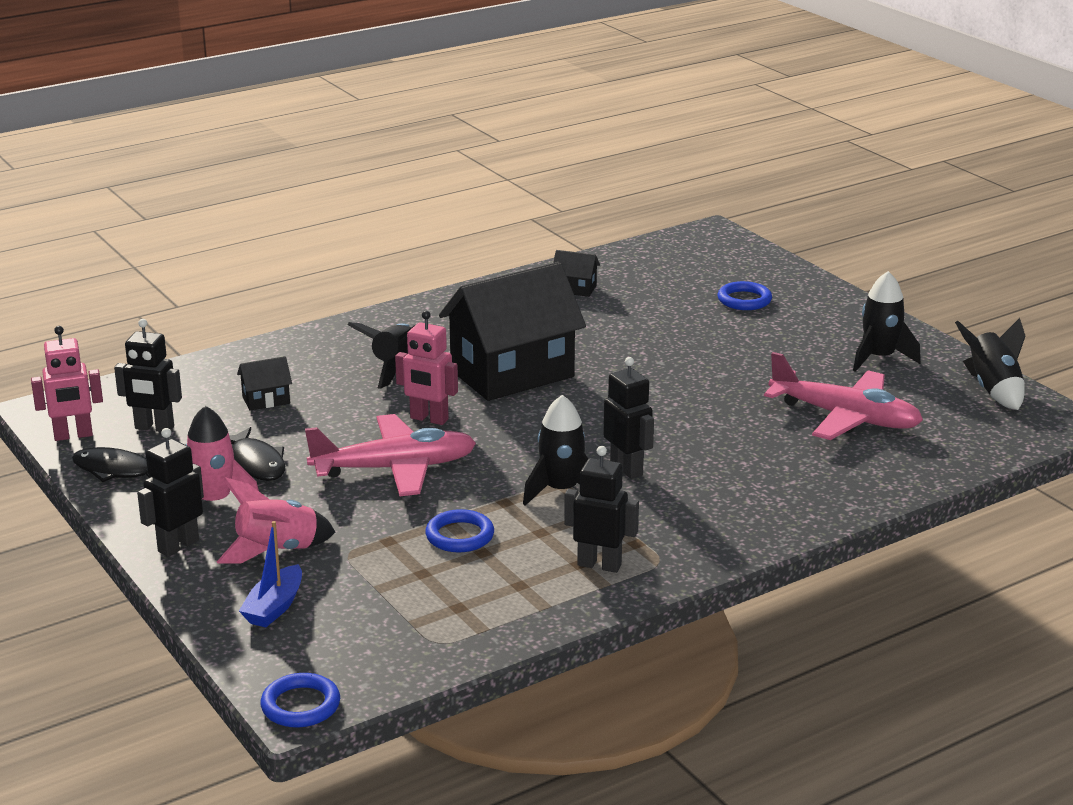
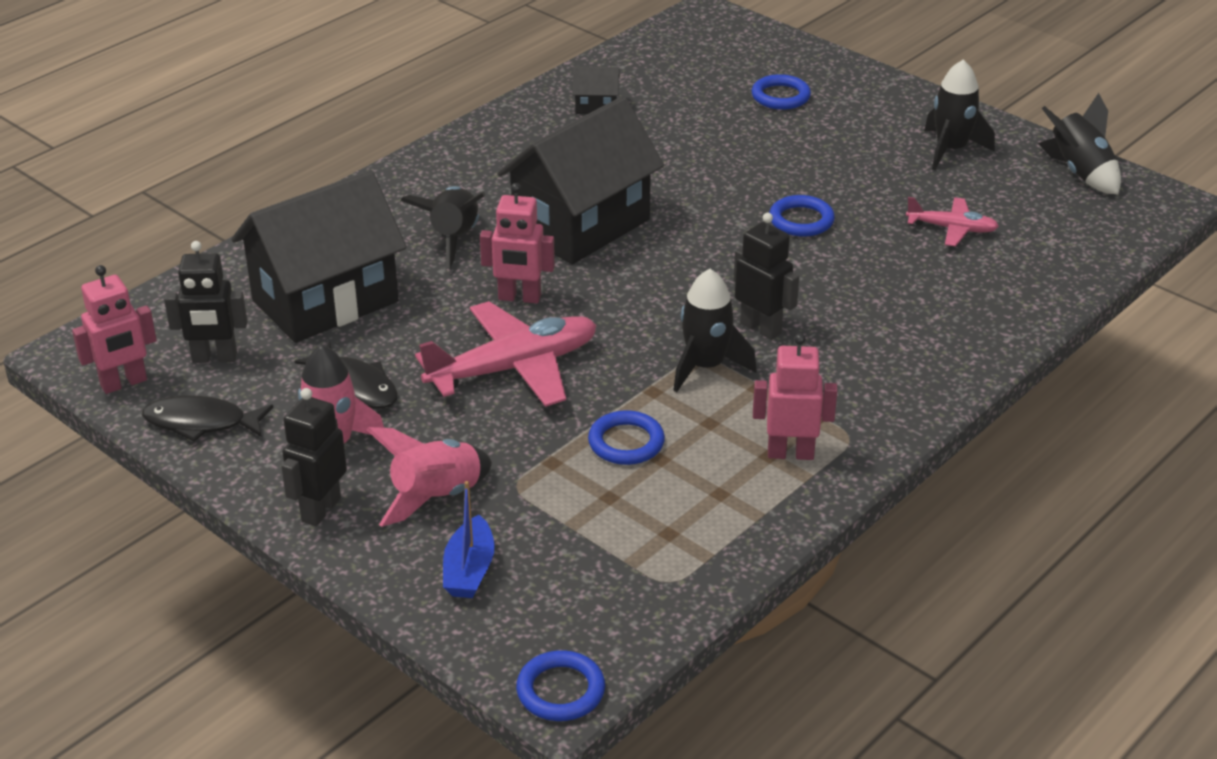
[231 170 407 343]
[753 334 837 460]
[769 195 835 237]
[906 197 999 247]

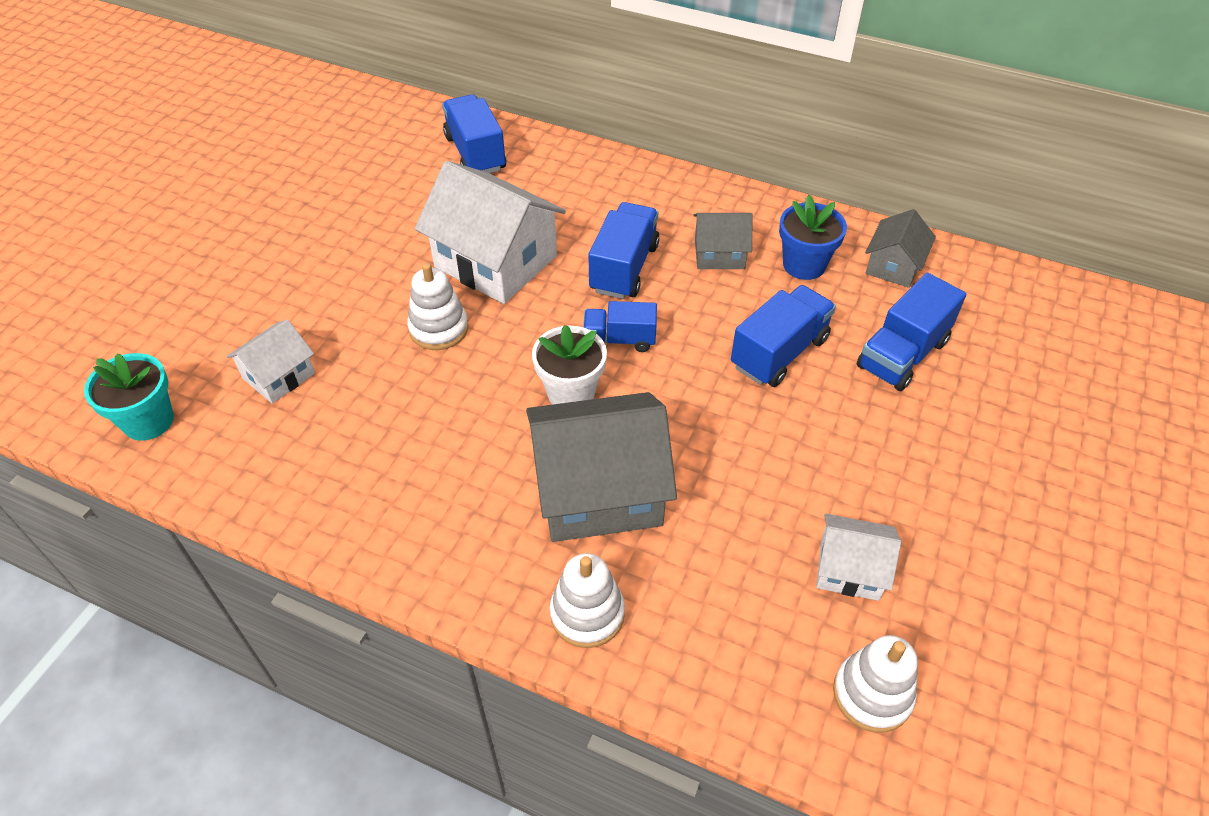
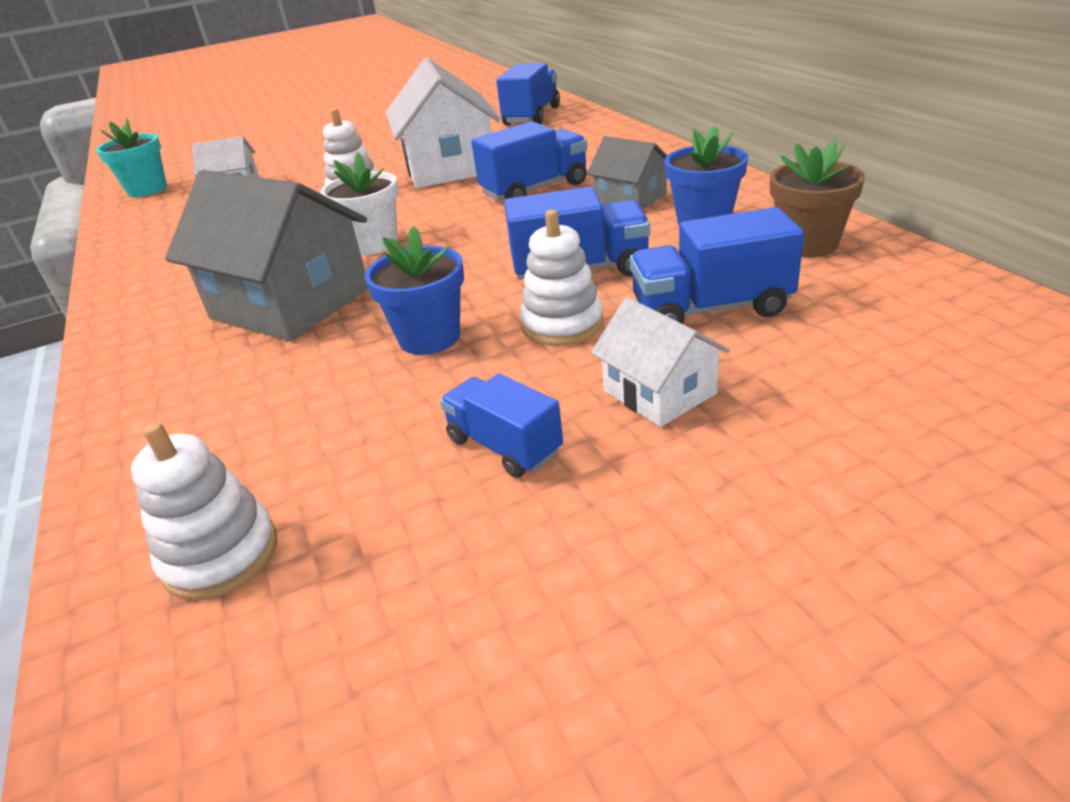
[365 226 464 355]
[440 374 563 478]
[520 209 603 346]
[591 297 730 427]
[770 140 865 258]

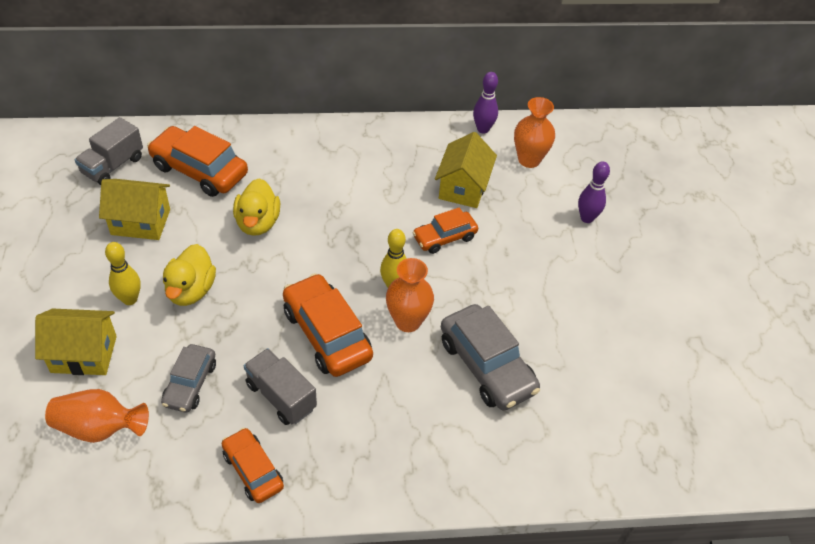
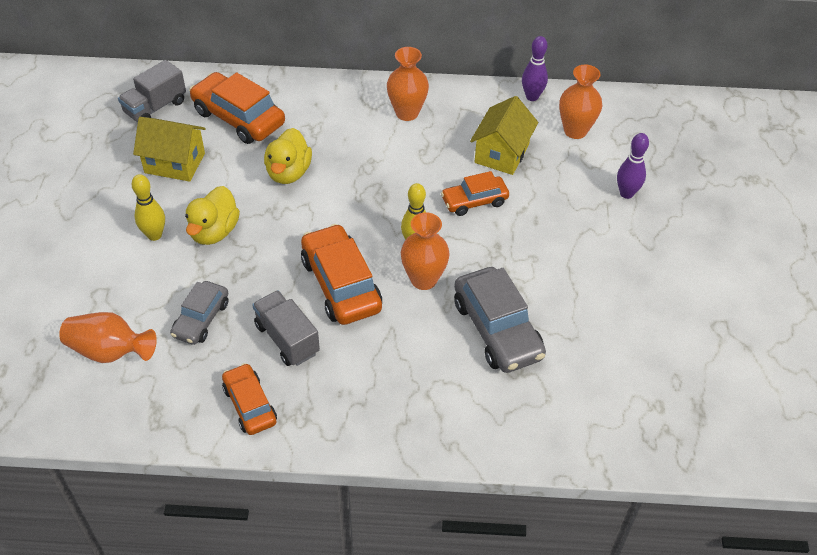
[387 47 429 121]
[35 308 117 375] (first image)

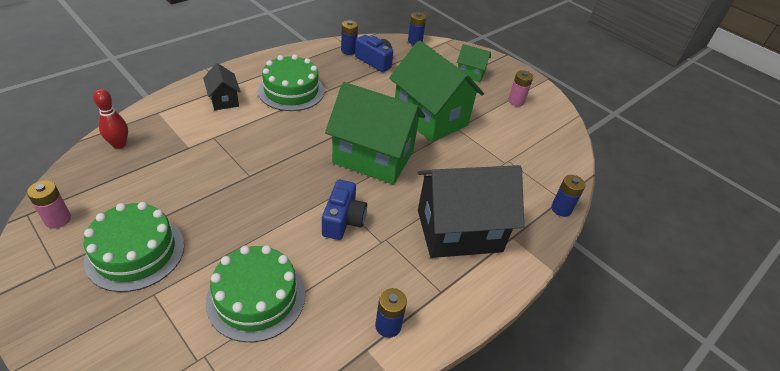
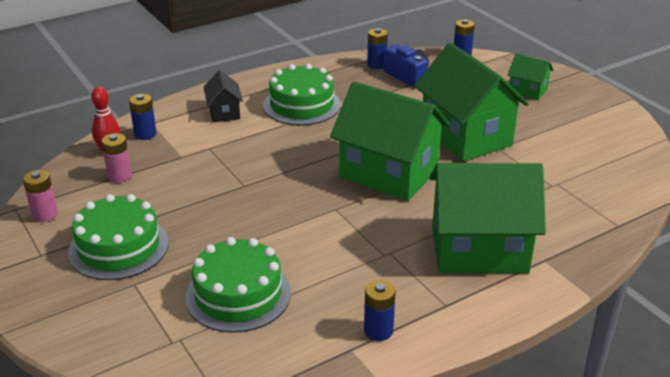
[101 133 132 183]
[129 94 156 140]
[429 163 546 273]
[322 180 367 240] (first image)

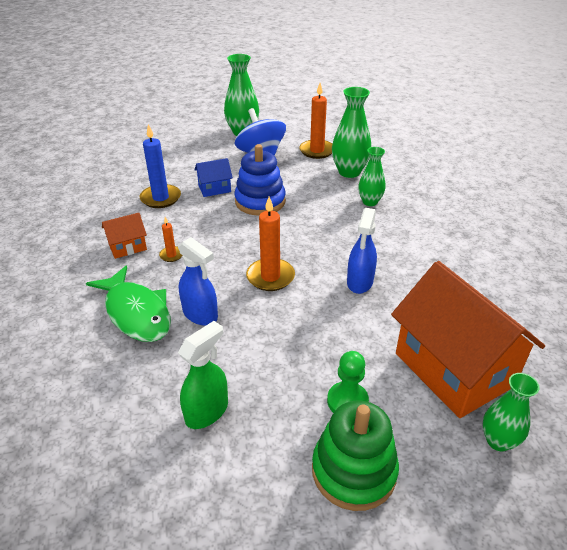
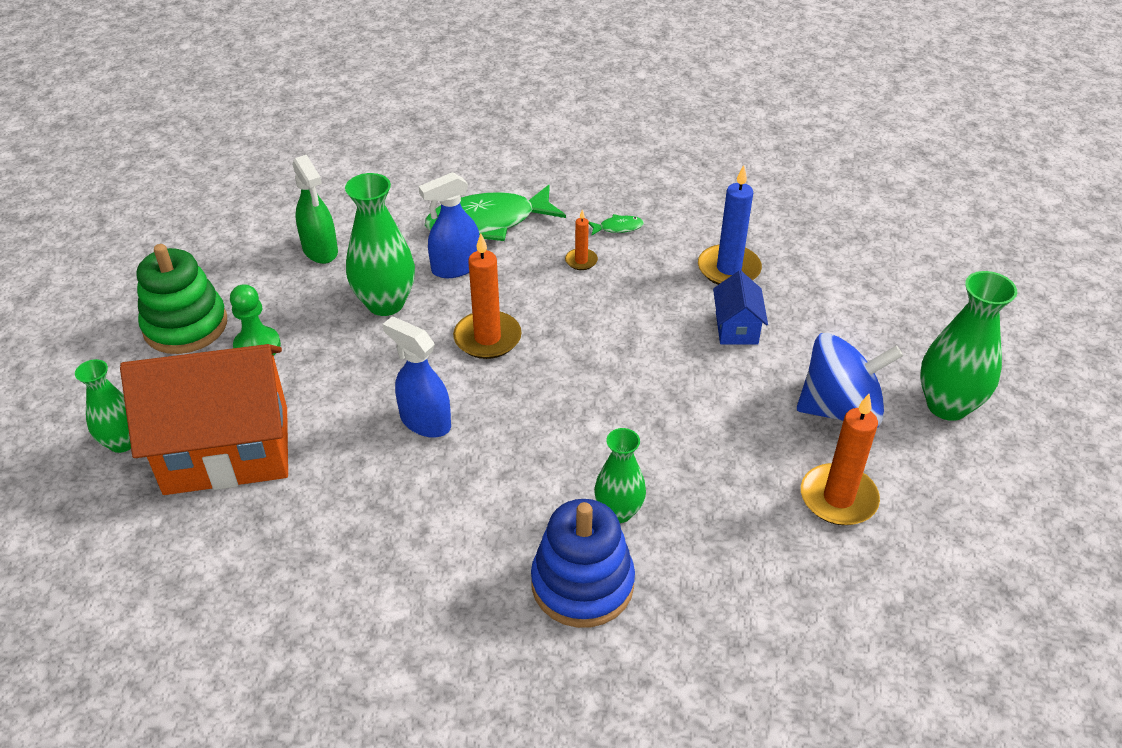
[345 173 415 316]
[531 499 635 628]
[589 214 644 236]

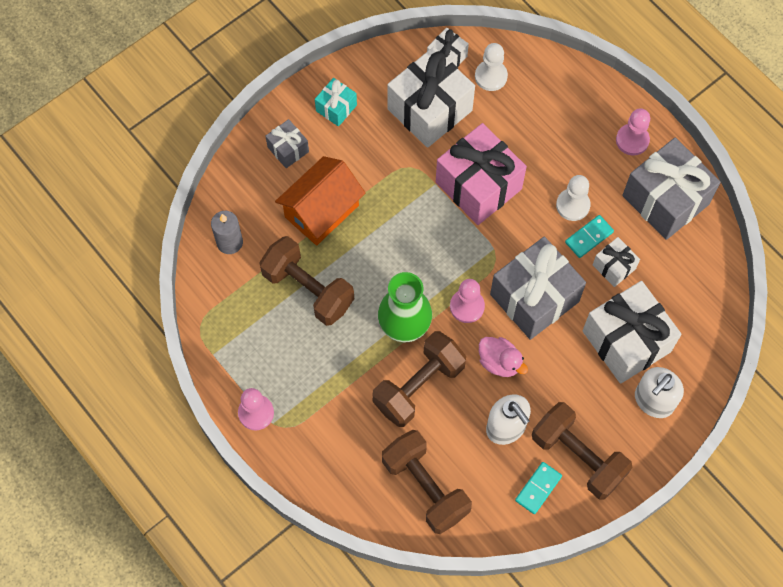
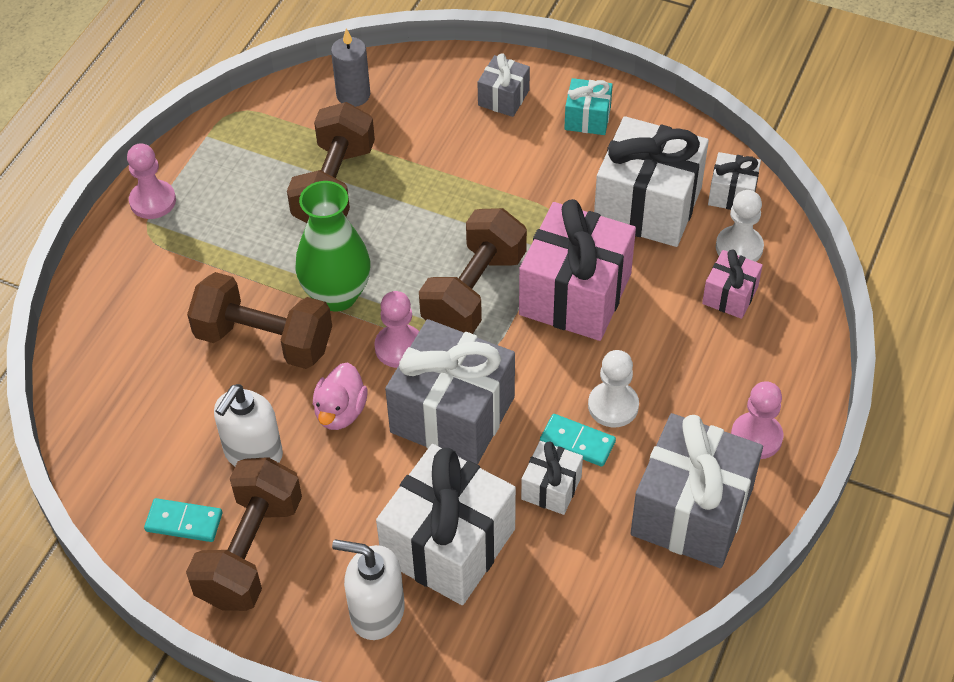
[419 208 527 334]
[702 250 763 319]
[275 156 365 246] (first image)

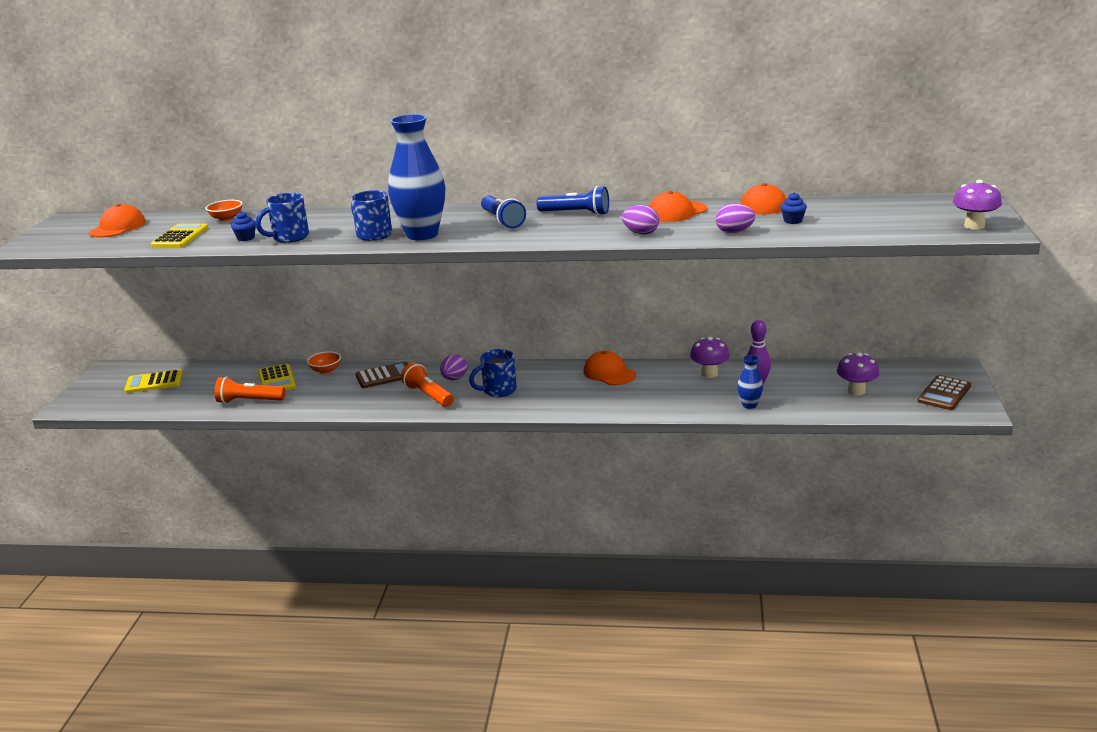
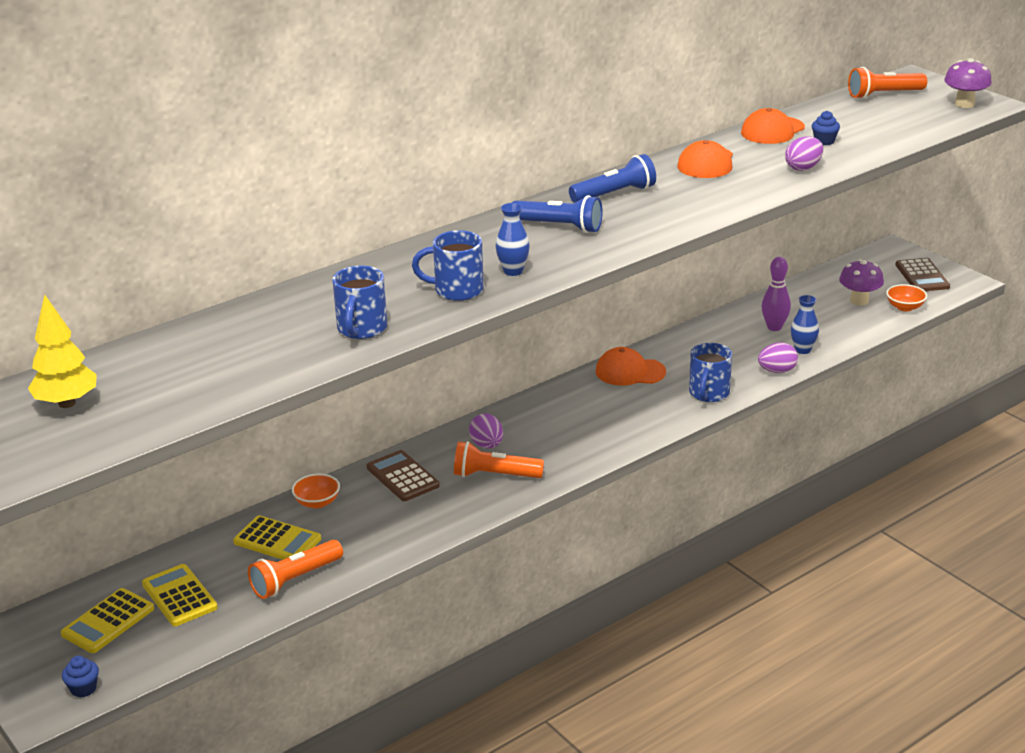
[28 294 97 408]
[62 656 99 697]
[142 564 218 626]
[367 450 440 501]
[496 203 530 276]
[689 343 732 402]
[758 342 798 373]
[848 67 927 99]
[886 284 927 312]
[690 337 730 378] (first image)

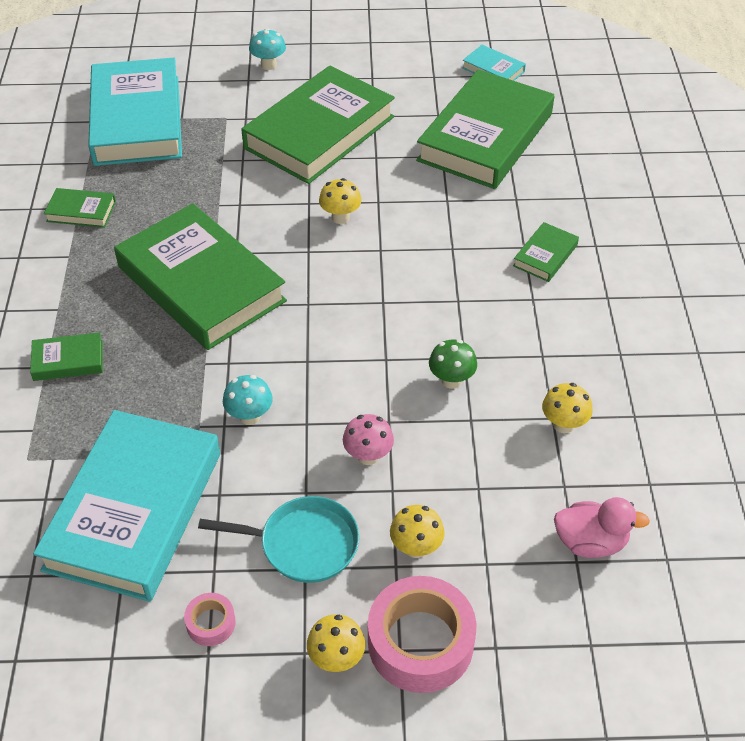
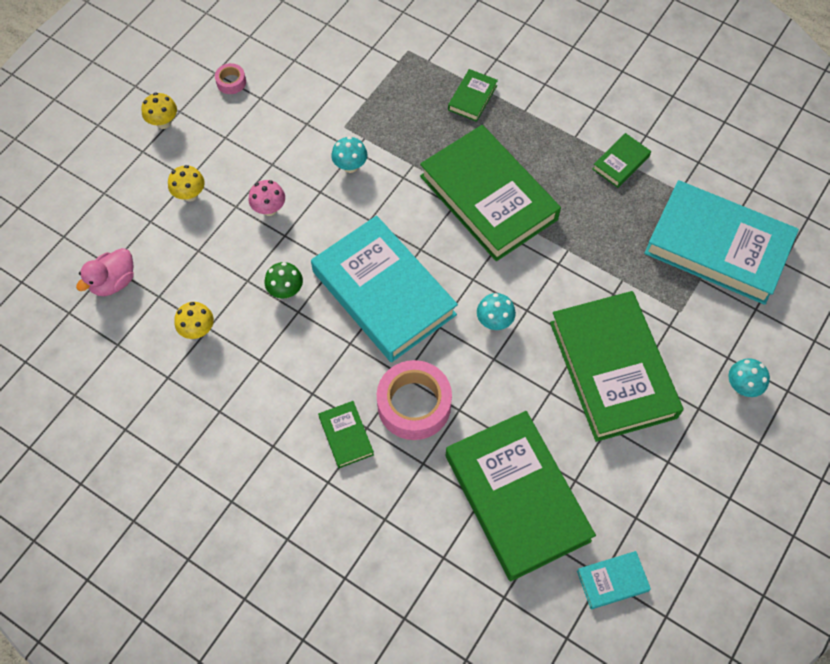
[311 215 458 362]
[377 360 452 440]
[420 125 561 261]
[477 293 516 330]
[198 496 360 583] (first image)

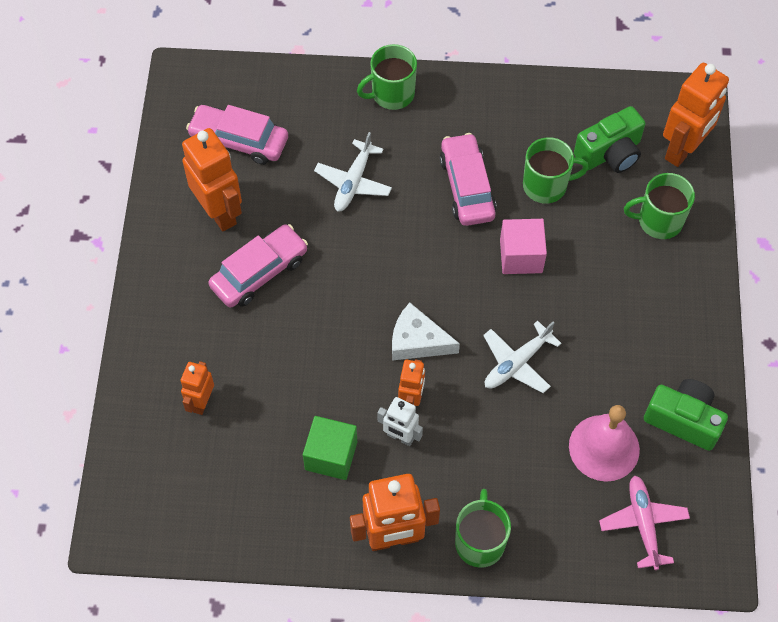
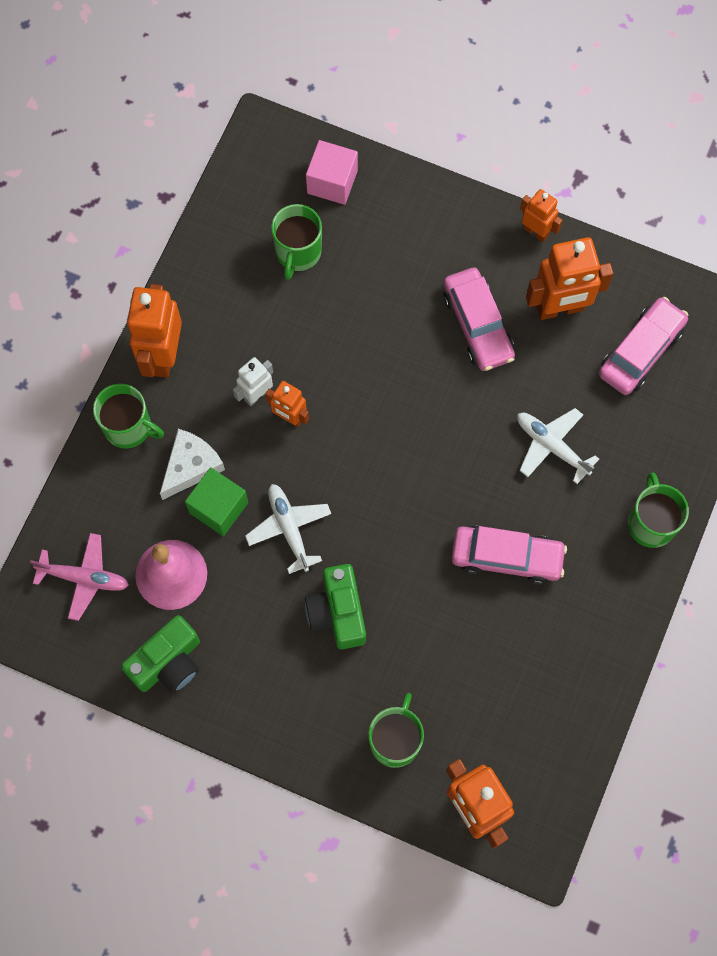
[160 429 225 500]
[185 467 248 536]
[271 204 322 280]
[305 564 366 649]
[306 140 358 205]
[520 189 563 242]

